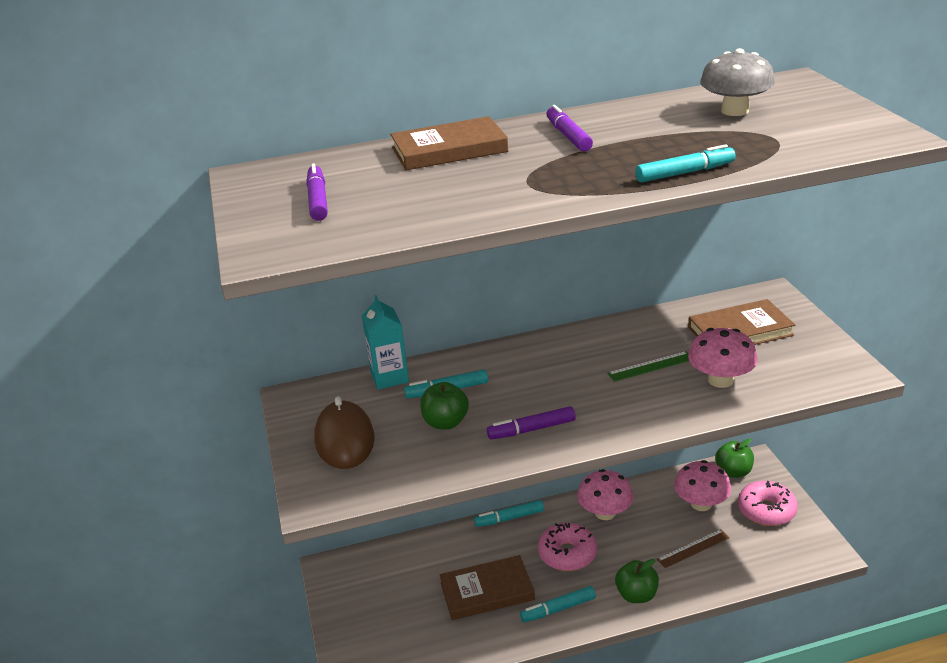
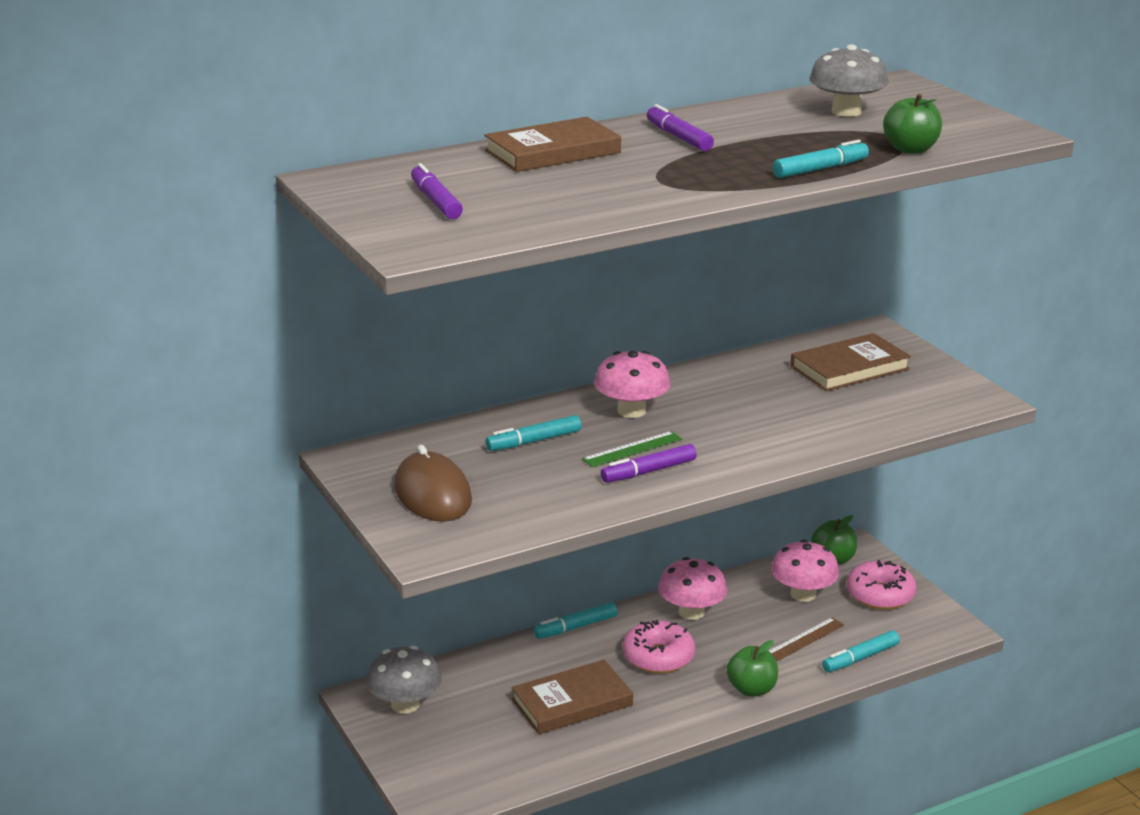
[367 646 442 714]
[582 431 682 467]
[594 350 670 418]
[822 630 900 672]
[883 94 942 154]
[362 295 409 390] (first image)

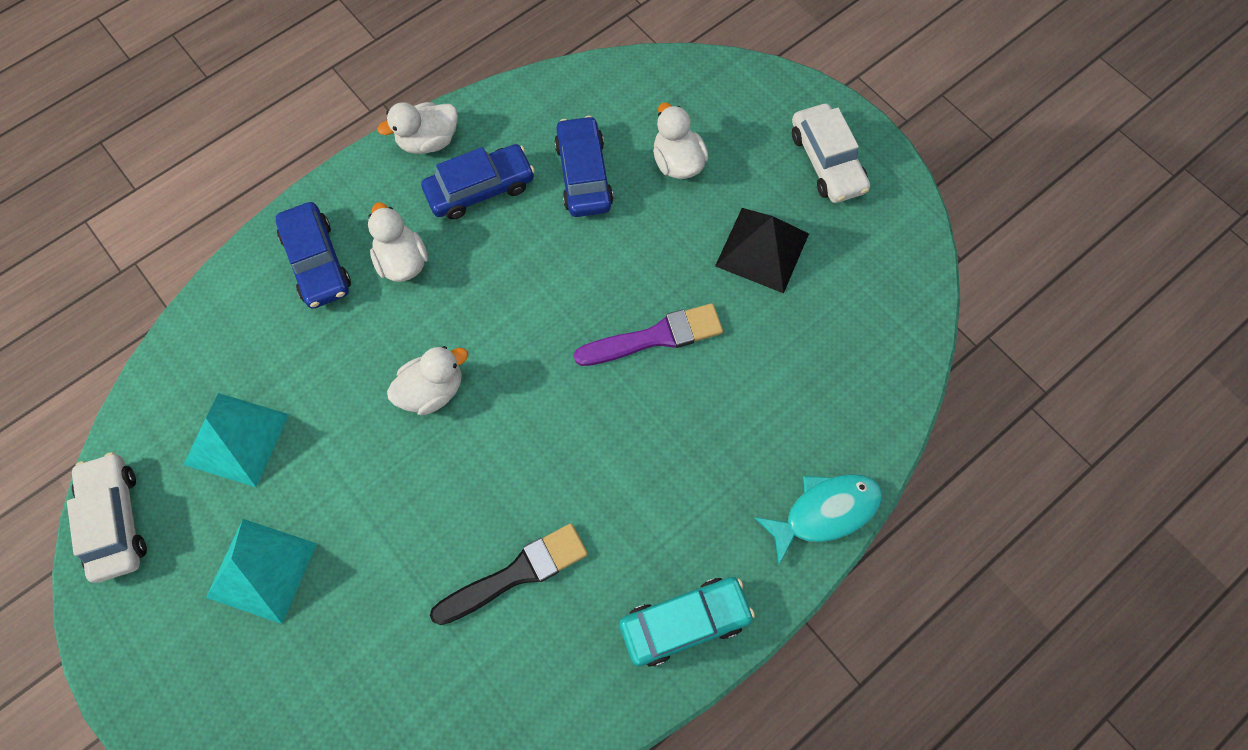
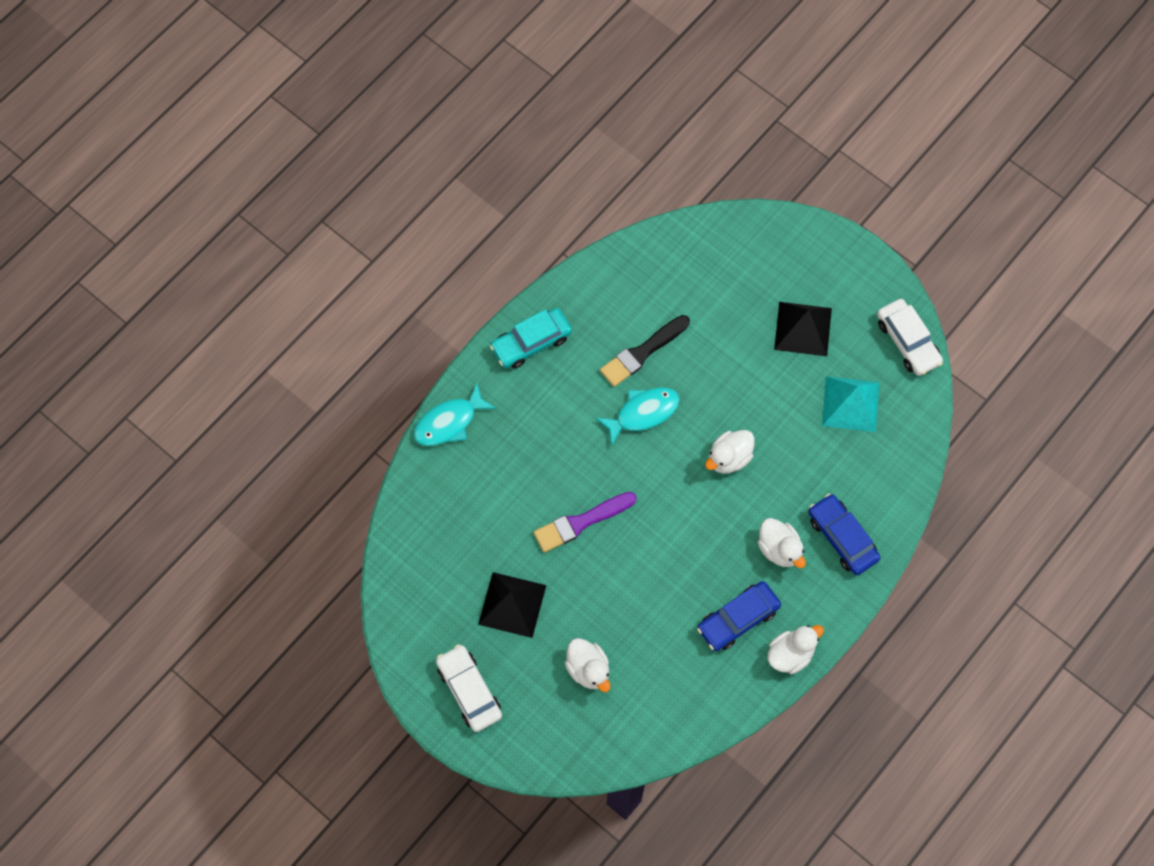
[595 388 680 446]
[774 302 832 356]
[554 116 614 217] (first image)

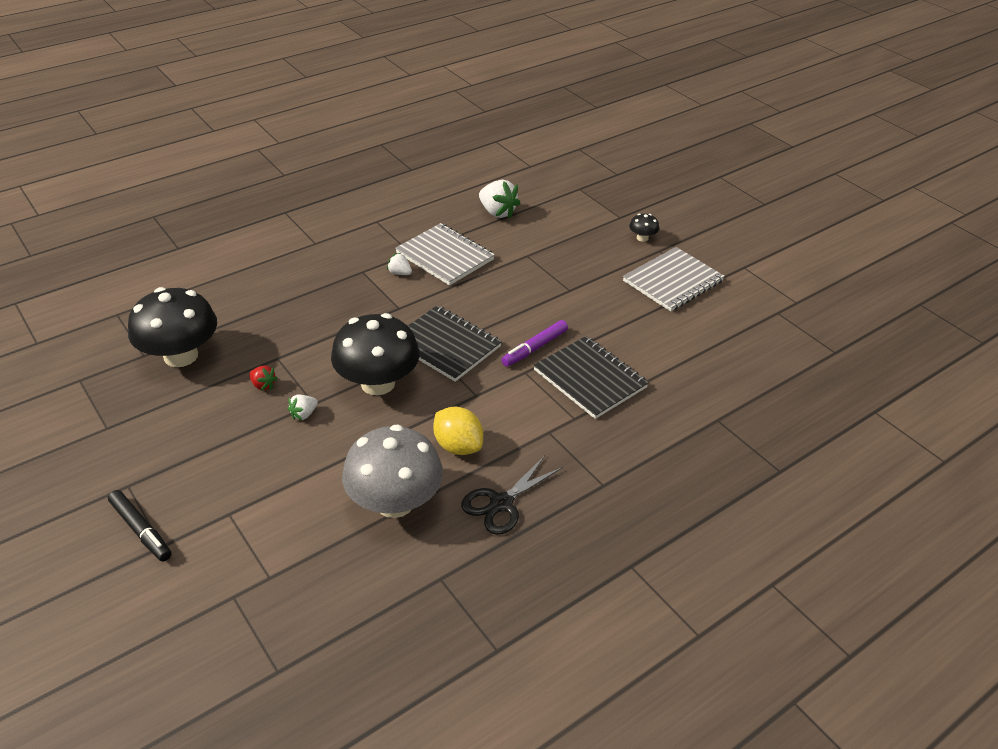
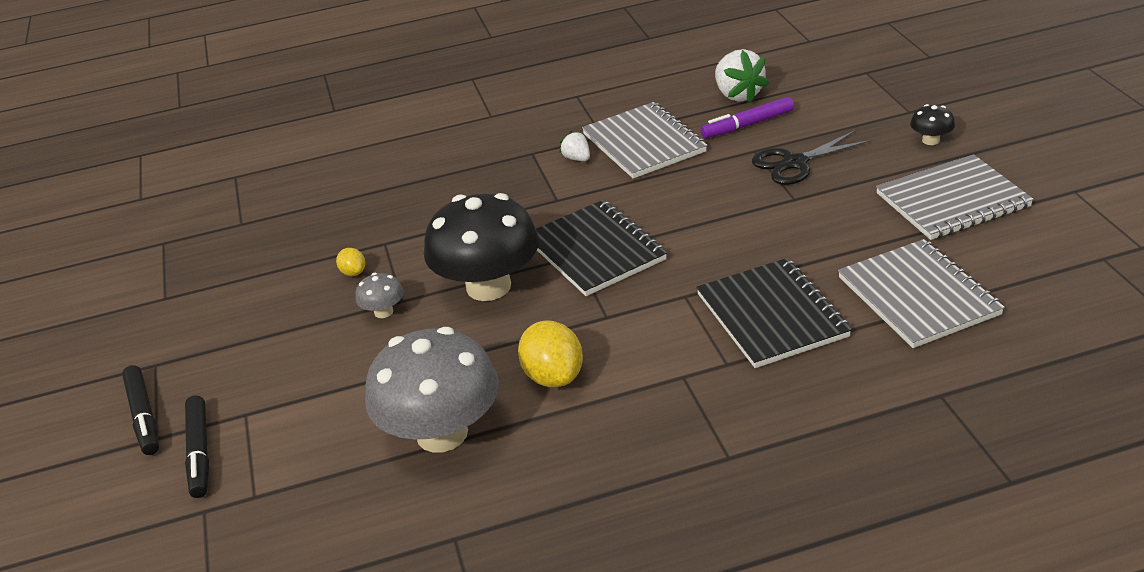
[185 395 209 498]
[336 248 365 276]
[355 273 404 318]
[701 97 794 138]
[752 130 872 185]
[838 239 1005 348]
[128 287 217 367] (first image)

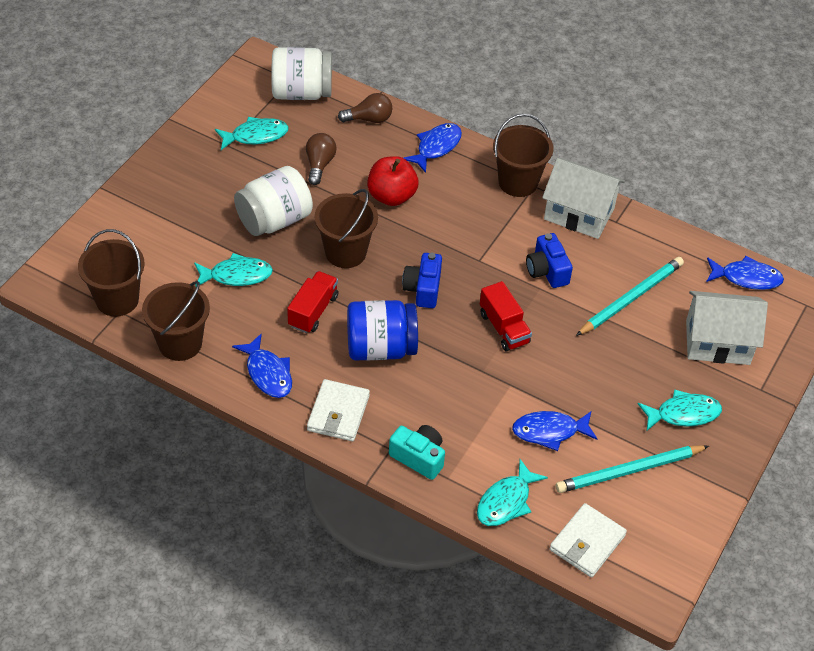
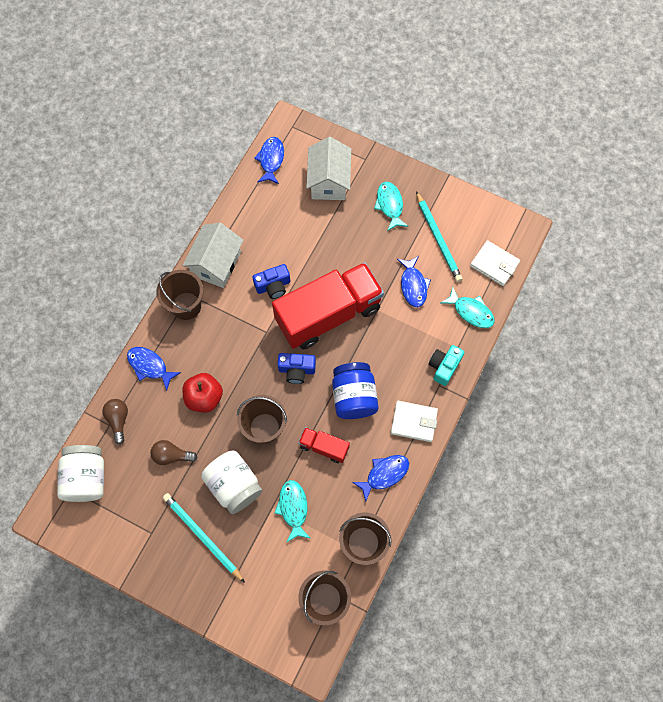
[163 493 245 583]
[272 262 384 349]
[215 117 288 150] (first image)

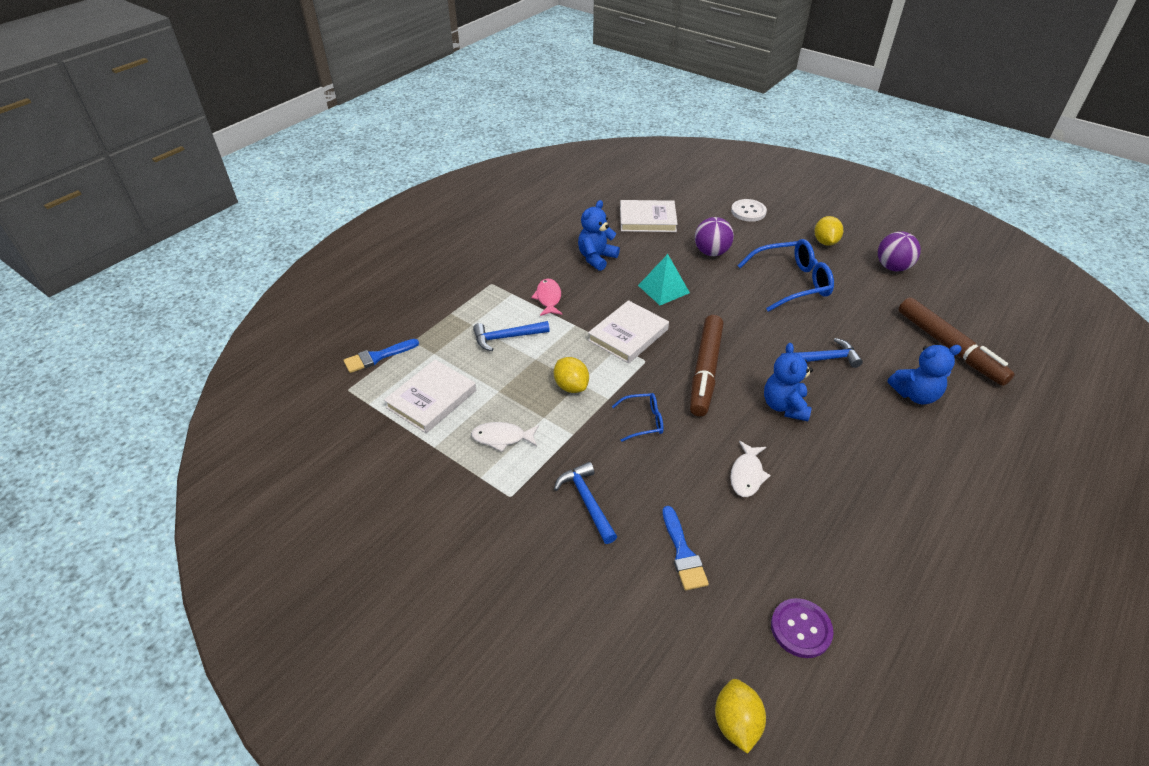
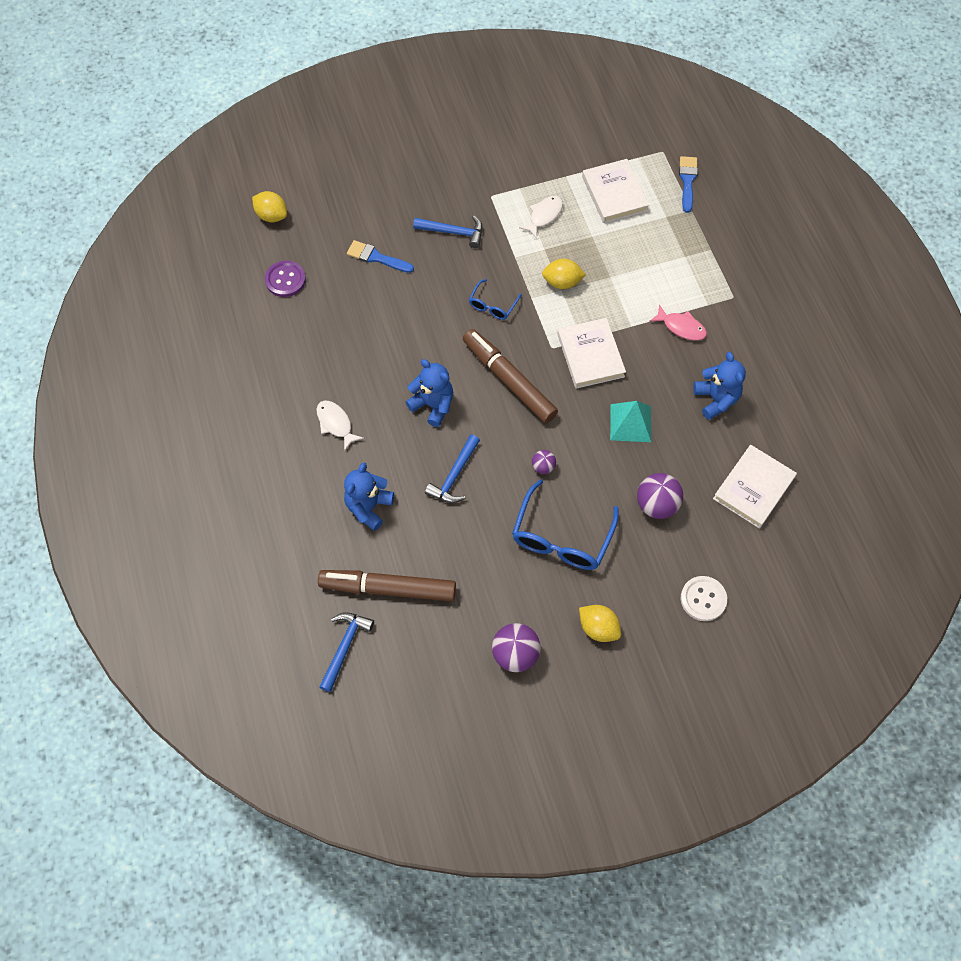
[316 400 364 451]
[319 612 374 692]
[532 450 556 474]

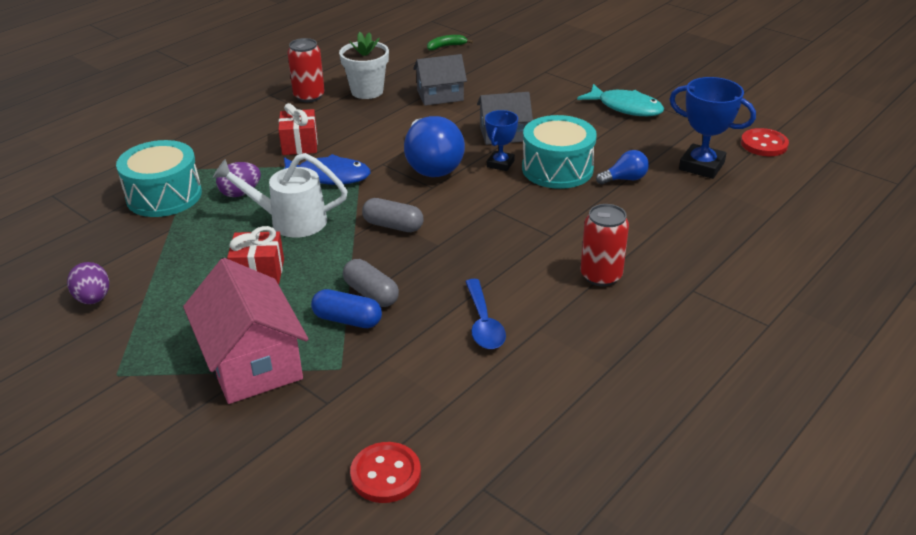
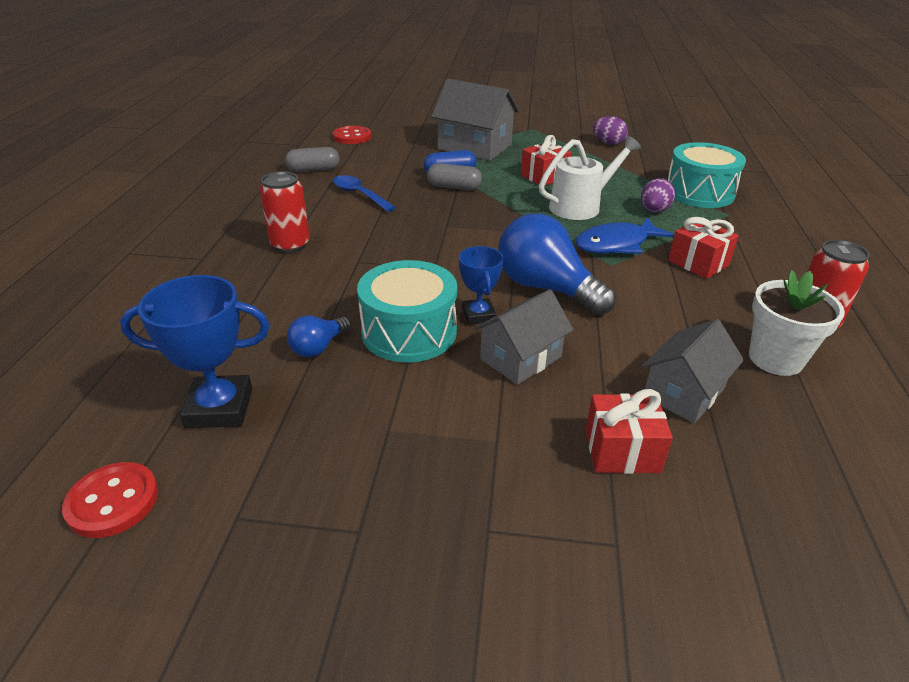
[285 147 340 172]
[431 79 520 161]
[586 389 673 474]
[427 35 473 50] (first image)
[577 84 664 116] (first image)

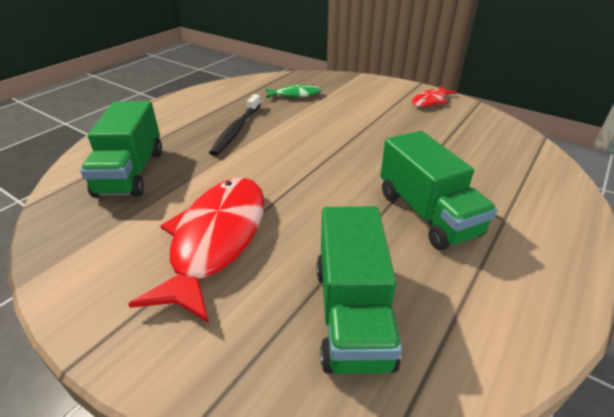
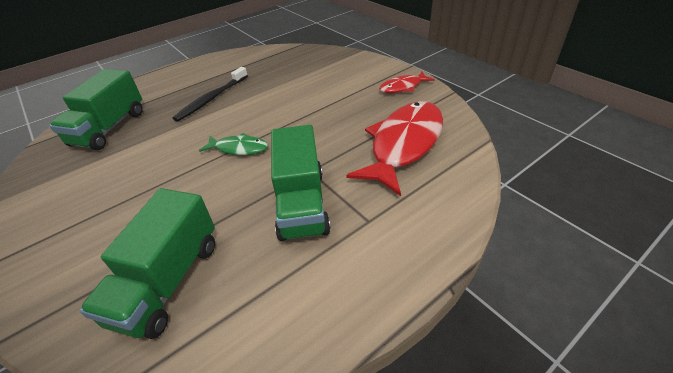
[199 133 268 155]
[346 101 443 196]

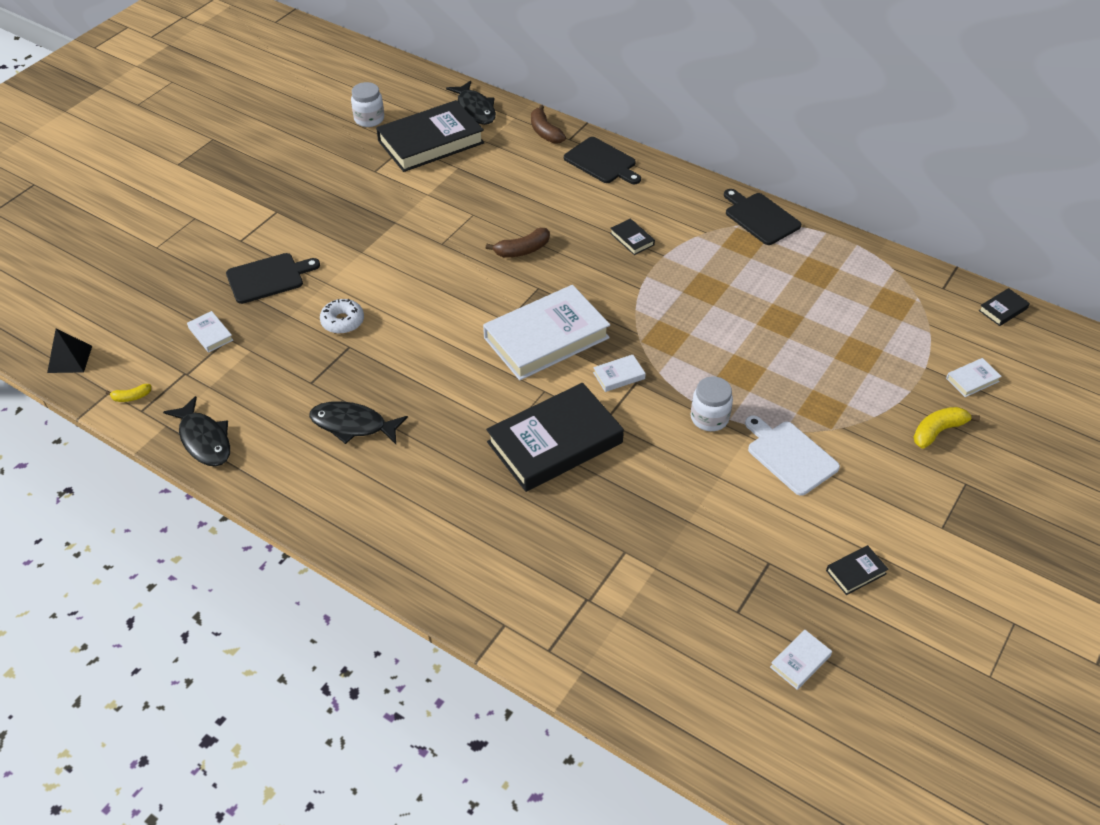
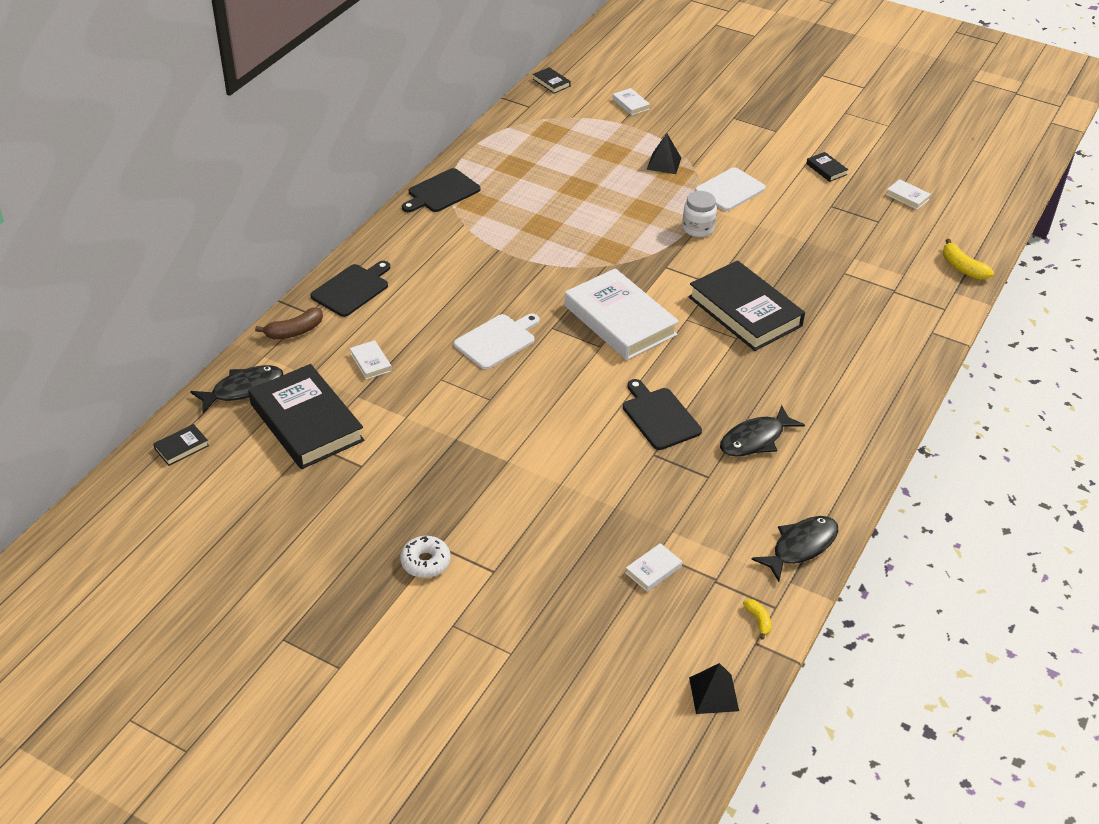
[153 424 209 466]
[350 340 392 380]
[400 536 451 578]
[454 313 540 370]
[623 379 702 450]
[647 133 681 174]
[720 405 805 457]
[943 239 994 280]
[351 82 384 127] (first image)

